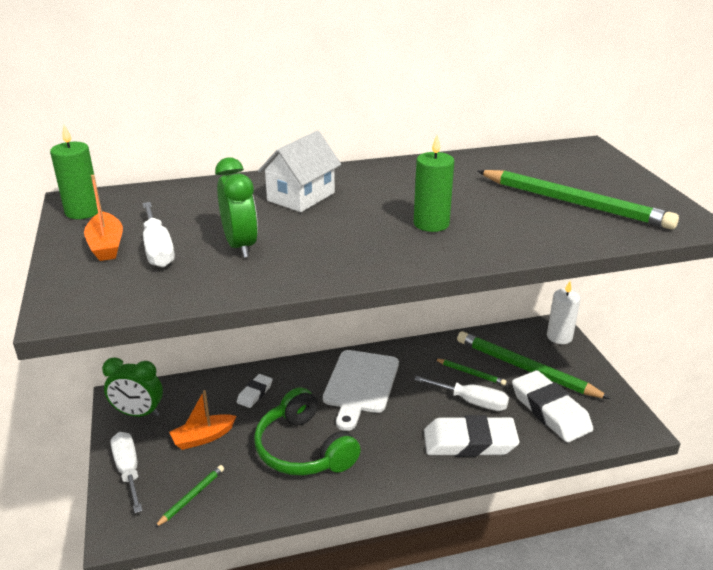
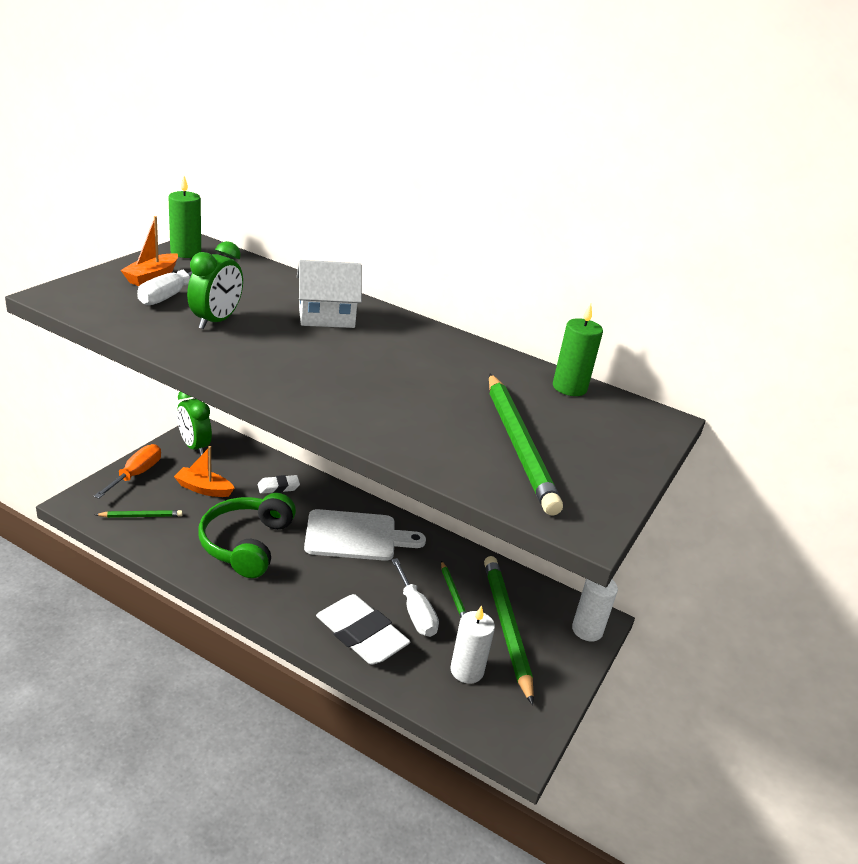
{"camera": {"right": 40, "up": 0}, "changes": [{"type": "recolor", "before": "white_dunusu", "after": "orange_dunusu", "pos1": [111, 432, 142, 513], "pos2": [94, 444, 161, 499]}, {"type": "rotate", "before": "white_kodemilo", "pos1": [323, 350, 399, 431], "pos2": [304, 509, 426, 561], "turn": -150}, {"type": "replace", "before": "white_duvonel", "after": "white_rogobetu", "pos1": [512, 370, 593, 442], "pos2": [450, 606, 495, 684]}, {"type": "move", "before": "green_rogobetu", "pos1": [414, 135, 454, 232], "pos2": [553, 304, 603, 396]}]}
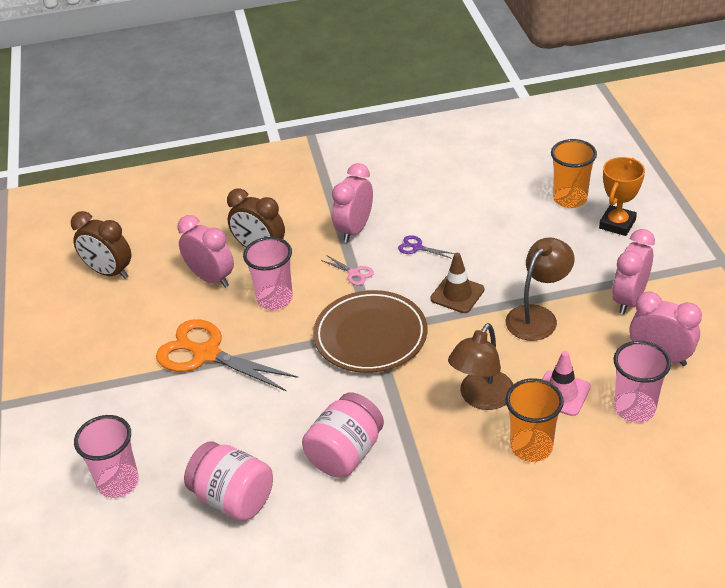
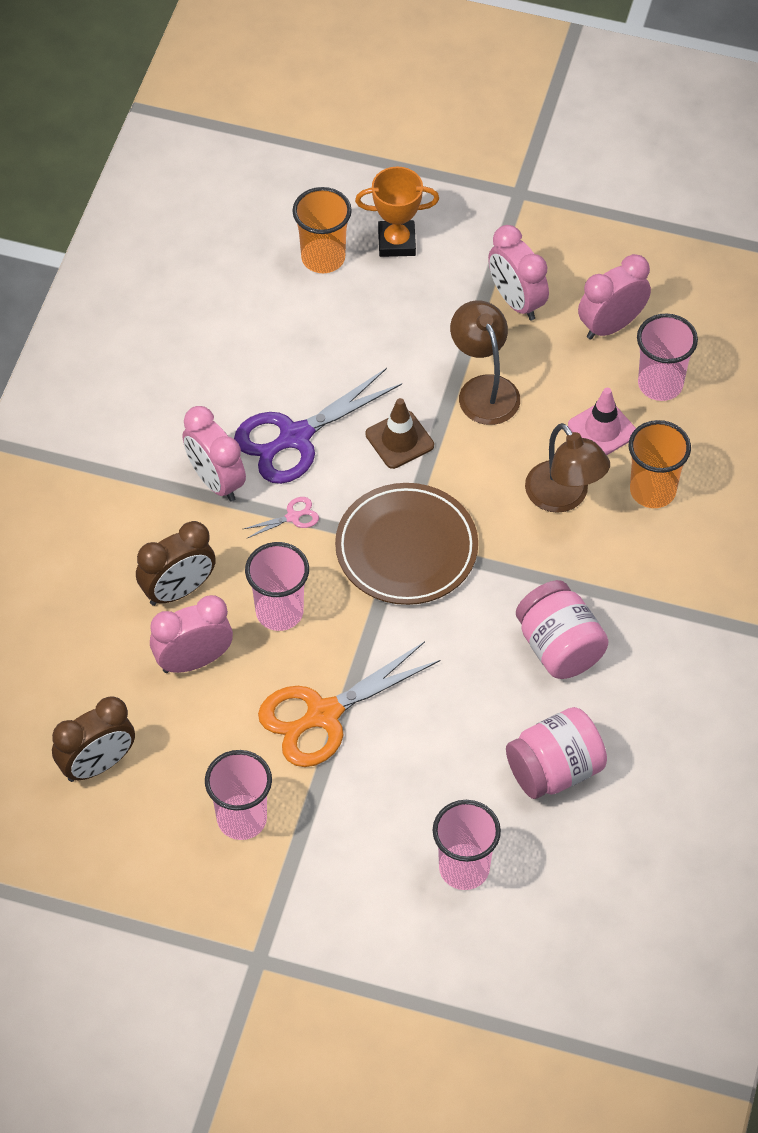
{"camera": {"right": -65, "up": 15}, "changes": [{"type": "insert", "after": "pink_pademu", "pos2": [205, 750, 272, 840]}, {"type": "resize", "before": "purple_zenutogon", "pos1": [398, 235, 455, 259], "pos2": [234, 368, 402, 484], "scale": 2.39}, {"type": "rotate", "before": "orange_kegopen", "pos1": [599, 157, 645, 236], "pos2": [355, 166, 439, 257], "turn": -60}]}
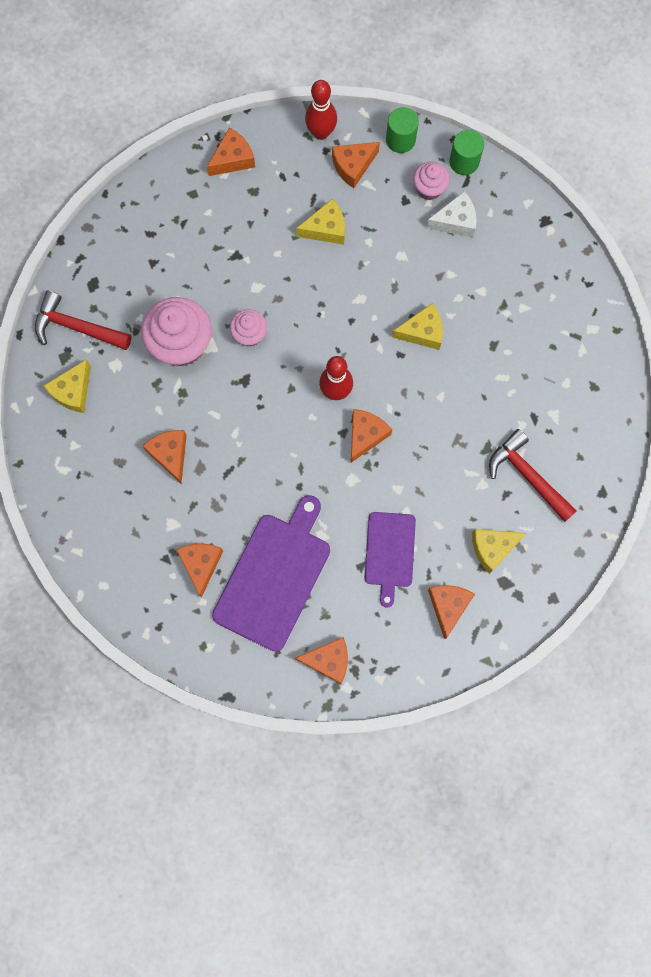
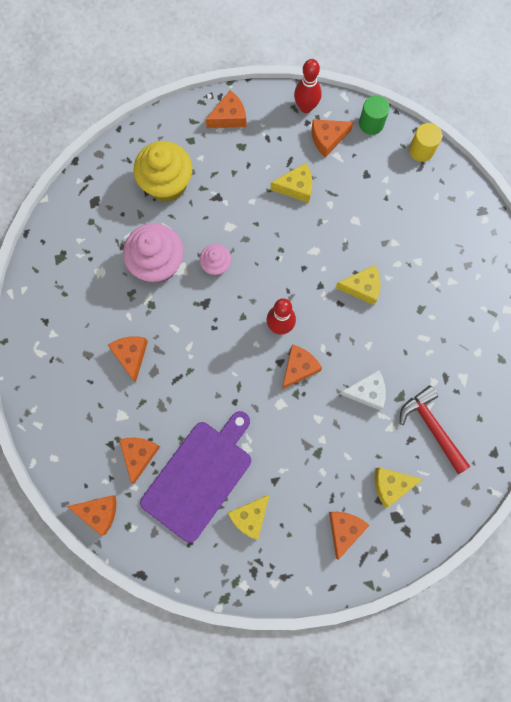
{"camera": {"right": 10, "up": 0}, "changes": [{"type": "move", "before": "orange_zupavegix", "pos1": [295, 637, 348, 684], "pos2": [67, 495, 117, 536]}, {"type": "insert", "after": "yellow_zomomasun", "pos2": [133, 141, 192, 202]}, {"type": "move", "before": "yellow_zupavegix", "pos1": [43, 359, 91, 413], "pos2": [228, 494, 270, 540]}, {"type": "move", "before": "white_zupavegix", "pos1": [426, 191, 477, 237], "pos2": [340, 370, 386, 410]}, {"type": "recolor", "before": "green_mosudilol", "after": "yellow_mosudilol", "pos1": [449, 130, 484, 175], "pos2": [409, 123, 442, 162]}, {"type": "delete", "before": "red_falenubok", "pos1": [35, 290, 132, 350]}, {"type": "delete", "before": "purple_kodemilo", "pos1": [365, 512, 416, 608]}, {"type": "delete", "before": "pink_zomomasun", "pos1": [413, 162, 450, 200]}]}
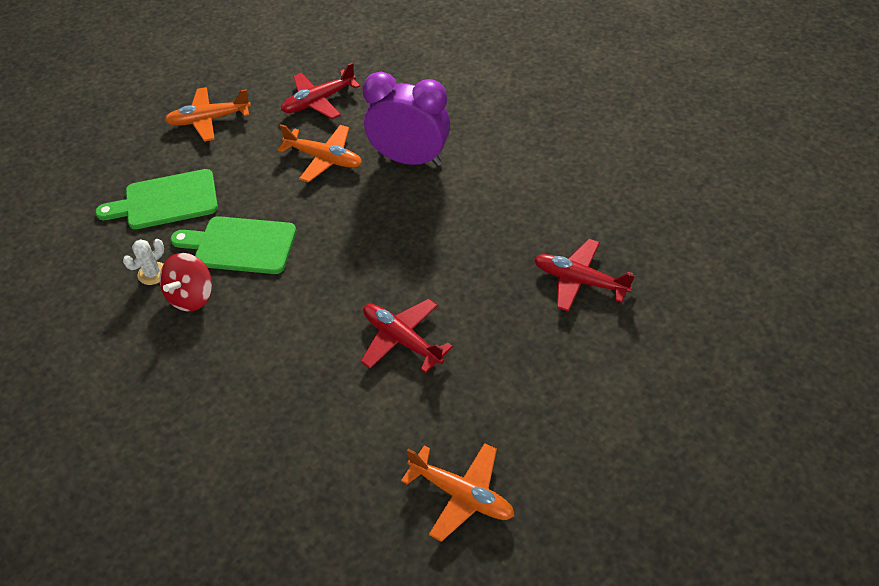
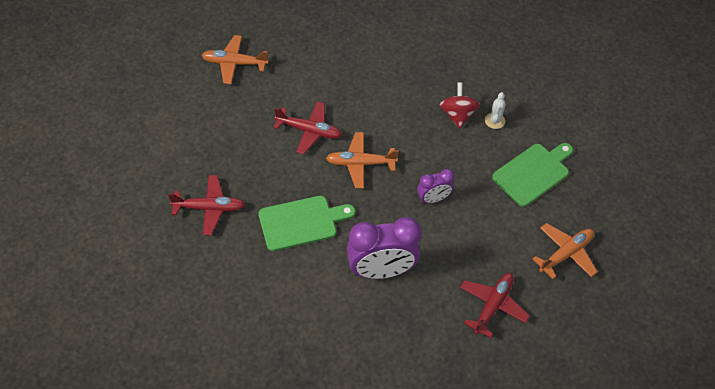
{"camera": {"right": 150, "up": 5}, "changes": [{"type": "move", "before": "green_kodemilo", "pos1": [170, 216, 296, 274], "pos2": [259, 196, 355, 251]}, {"type": "move", "before": "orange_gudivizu", "pos1": [278, 124, 362, 183], "pos2": [326, 132, 399, 188]}, {"type": "insert", "after": "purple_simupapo", "pos2": [417, 169, 454, 203]}]}
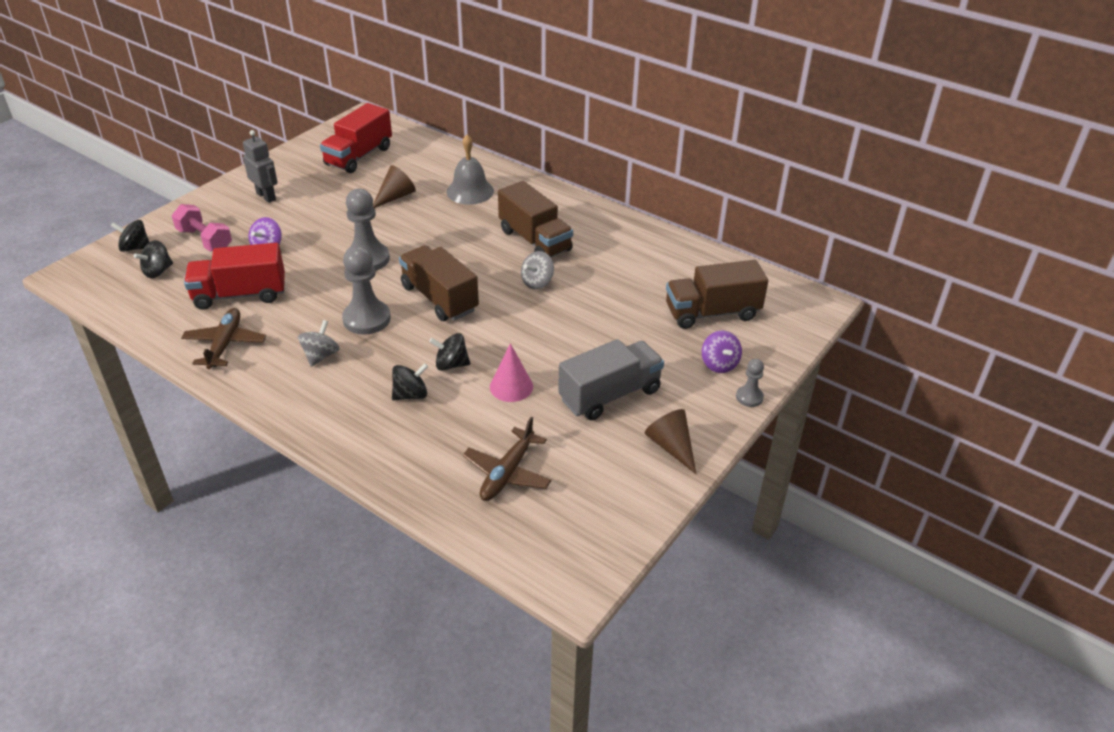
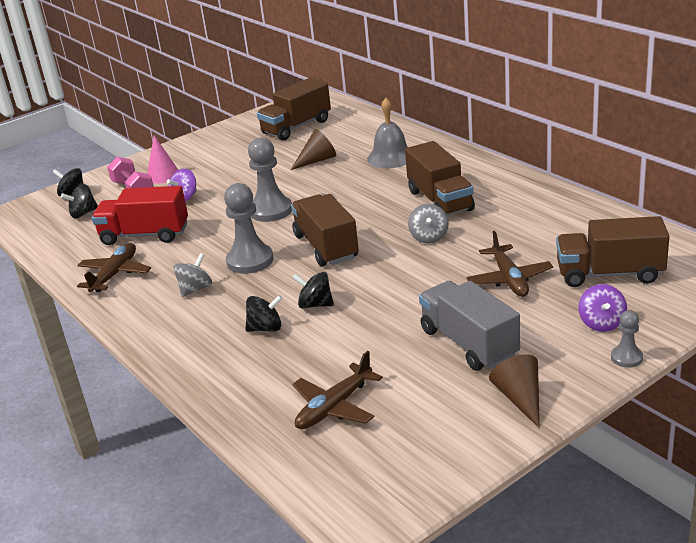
{"camera": {"right": 20, "up": -10}, "changes": [{"type": "move", "before": "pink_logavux", "pos1": [490, 343, 533, 402], "pos2": [147, 135, 178, 184]}, {"type": "recolor", "before": "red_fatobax", "after": "brown_fatobax", "pos1": [320, 103, 392, 173], "pos2": [257, 78, 331, 141]}, {"type": "rotate", "before": "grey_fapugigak", "pos1": [521, 251, 554, 289], "pos2": [408, 204, 449, 244], "turn": -60}, {"type": "rotate", "before": "grey_fatobax", "pos1": [558, 339, 664, 420], "pos2": [419, 281, 520, 371], "turn": -105}, {"type": "insert", "after": "brown_gudivizu", "pos2": [466, 231, 553, 297]}, {"type": "delete", "before": "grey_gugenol", "pos1": [243, 130, 277, 203]}]}
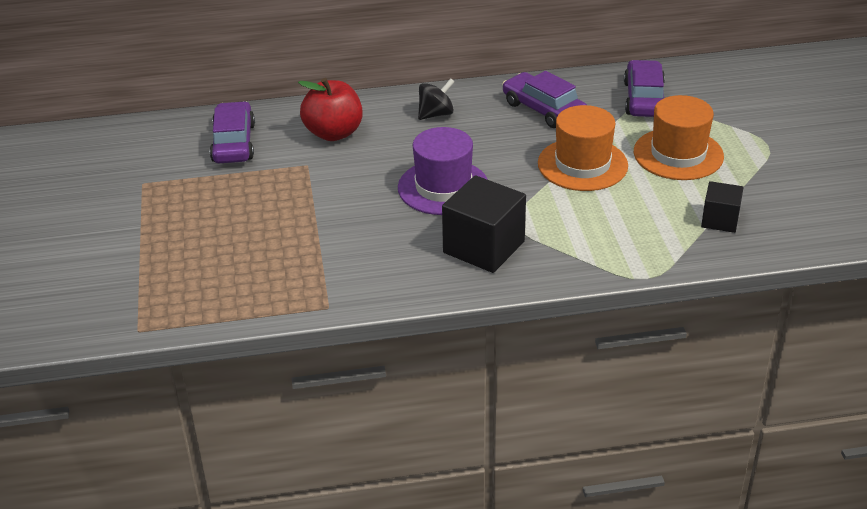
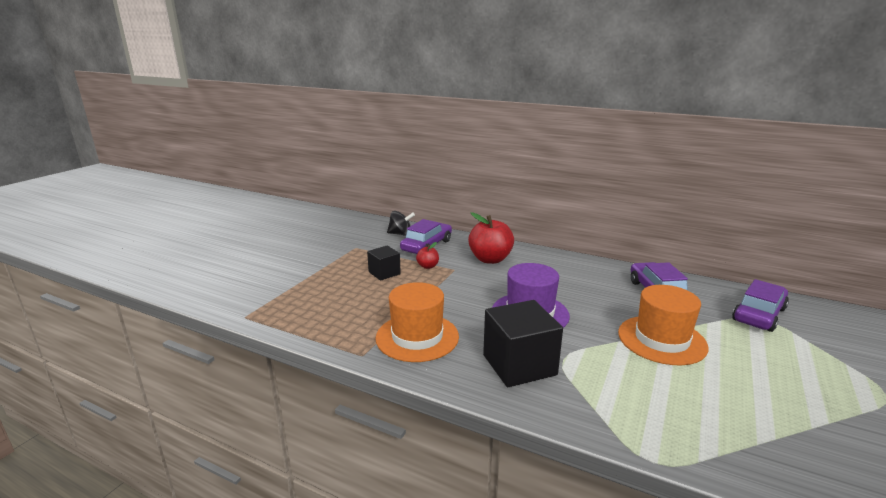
{"camera": {"right": 35, "up": -15}, "changes": [{"type": "move", "before": "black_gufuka", "pos1": [701, 181, 744, 233], "pos2": [367, 246, 401, 281]}, {"type": "move", "before": "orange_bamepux", "pos1": [634, 95, 724, 180], "pos2": [375, 282, 459, 362]}, {"type": "move", "before": "black_fapugigak", "pos1": [418, 78, 455, 120], "pos2": [387, 211, 415, 236]}, {"type": "insert", "after": "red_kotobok", "pos2": [416, 242, 439, 269]}]}
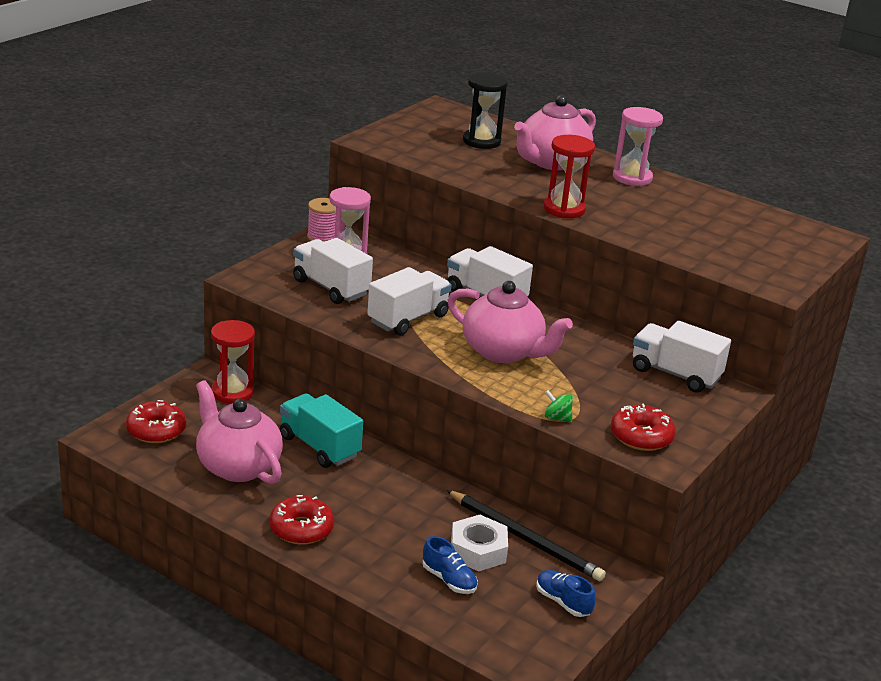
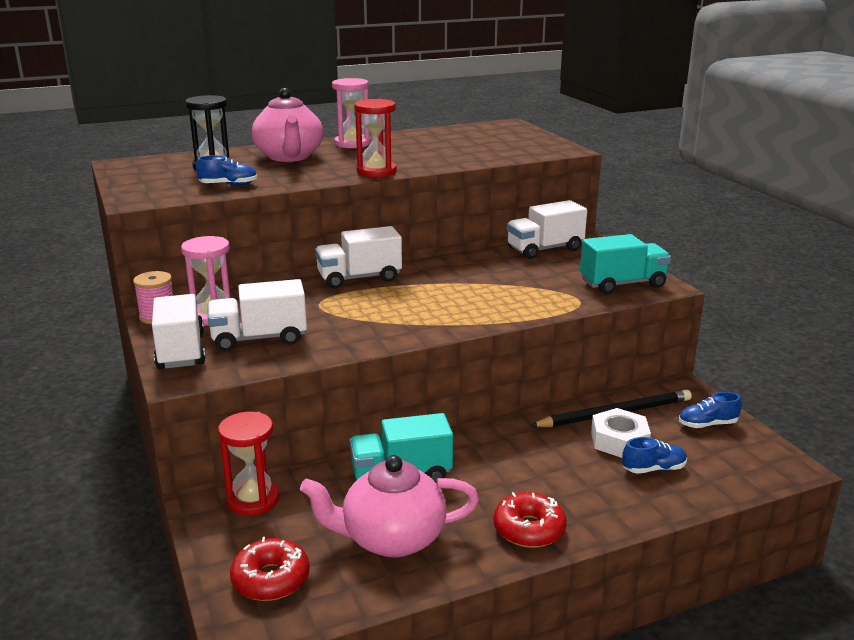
{"camera": {"right": -55, "up": -5}, "changes": [{"type": "move", "before": "white_fatobax", "pos1": [367, 267, 451, 336], "pos2": [152, 294, 205, 369]}, {"type": "insert", "after": "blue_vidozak", "pos2": [196, 155, 257, 186]}, {"type": "replace", "before": "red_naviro", "after": "turquoise_fatobax", "pos1": [611, 404, 676, 451], "pos2": [580, 234, 671, 294]}, {"type": "delete", "before": "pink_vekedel", "pos1": [448, 281, 573, 363]}, {"type": "delete", "before": "green_fapugigak", "pos1": [545, 390, 573, 423]}]}
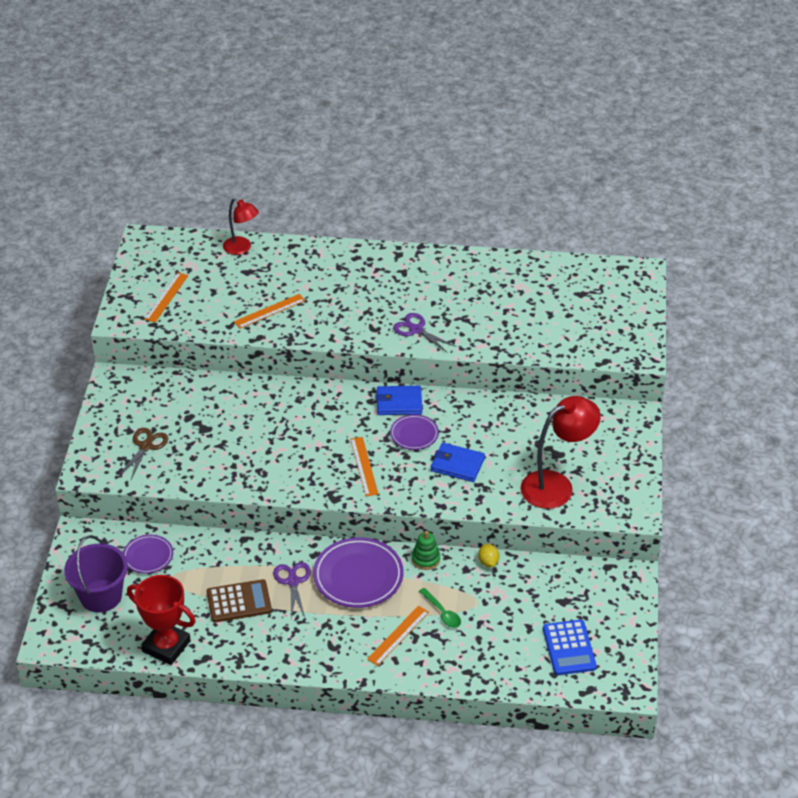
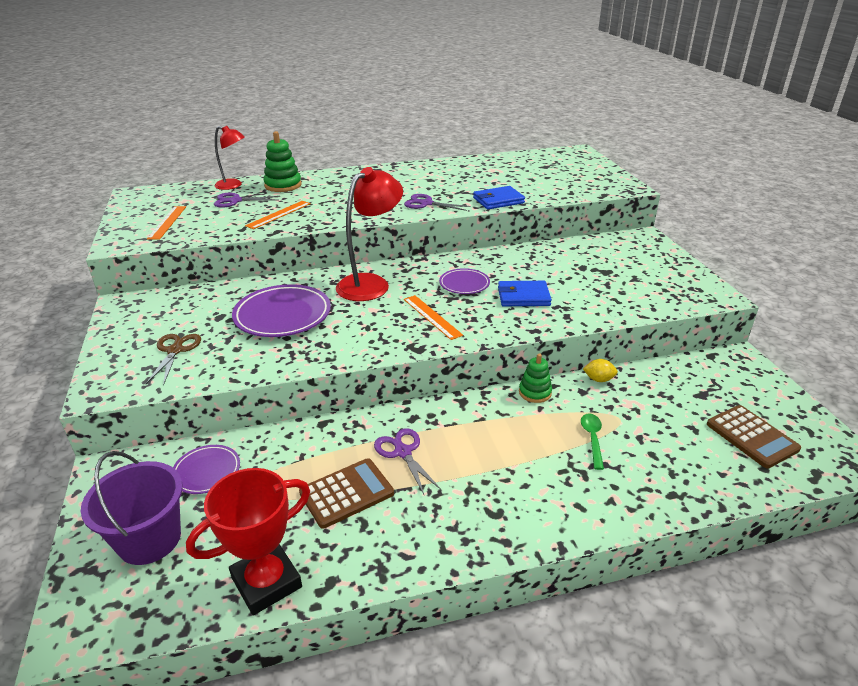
{"camera": {"right": -20, "up": -10}, "changes": [{"type": "rotate", "before": "red_kegopen", "pos1": [127, 575, 196, 665], "pos2": [186, 468, 310, 615], "turn": -45}, {"type": "insert", "after": "purple_zenutogon", "pos2": [214, 193, 280, 208]}, {"type": "move", "before": "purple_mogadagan", "pos1": [313, 537, 403, 608], "pos2": [232, 284, 331, 337]}, {"type": "insert", "after": "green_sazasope", "pos2": [263, 131, 302, 192]}, {"type": "move", "before": "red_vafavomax", "pos1": [520, 396, 601, 509], "pos2": [336, 167, 403, 301]}, {"type": "move", "before": "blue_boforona", "pos1": [376, 386, 422, 415], "pos2": [473, 186, 525, 209]}, {"type": "rotate", "before": "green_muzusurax", "pos1": [419, 588, 461, 628], "pos2": [581, 413, 604, 470], "turn": -120}, {"type": "rotate", "before": "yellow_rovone", "pos1": [478, 544, 499, 567], "pos2": [583, 359, 618, 382], "turn": -45}, {"type": "recolor", "before": "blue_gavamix", "after": "brown_gavamix", "pos1": [543, 620, 597, 675], "pos2": [707, 405, 801, 468]}, {"type": "delete", "before": "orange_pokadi", "pos1": [367, 606, 429, 666]}]}
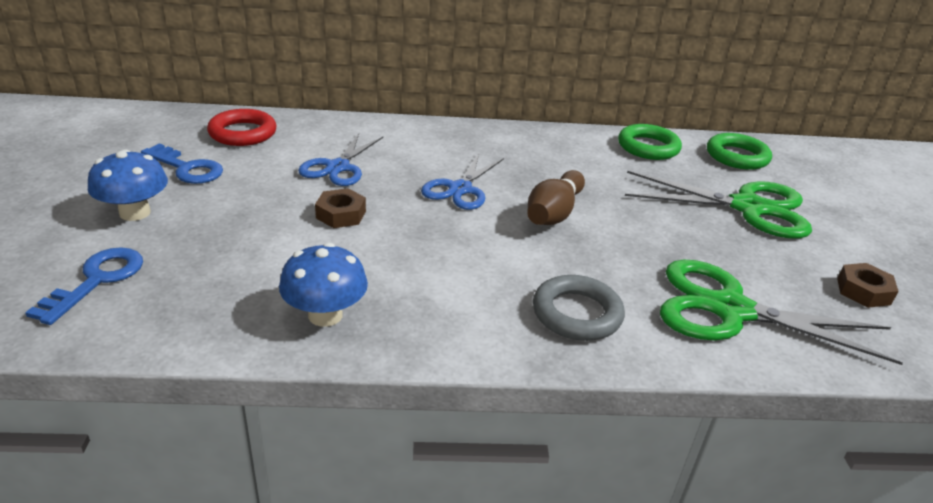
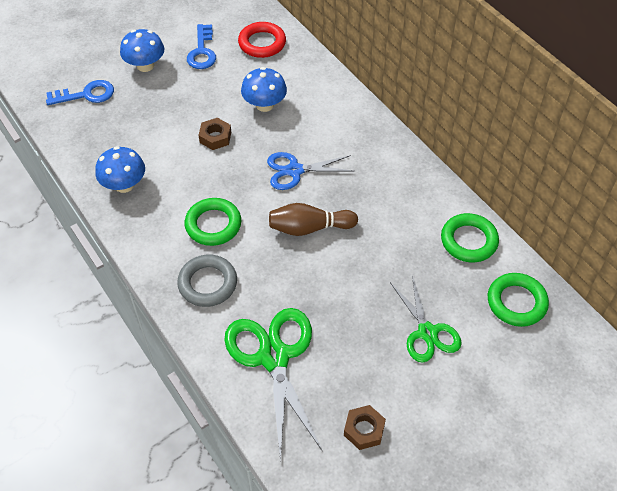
{"camera": {"right": 60, "up": 20}, "changes": [{"type": "insert", "after": "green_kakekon", "pos2": [185, 198, 241, 246]}, {"type": "replace", "before": "blue_zenutogon", "after": "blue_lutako", "pos1": [298, 133, 383, 186], "pos2": [241, 67, 287, 112]}, {"type": "resize", "before": "green_zenutogon", "pos1": [625, 171, 812, 238], "pos2": [390, 275, 462, 362], "scale": 0.63}]}
